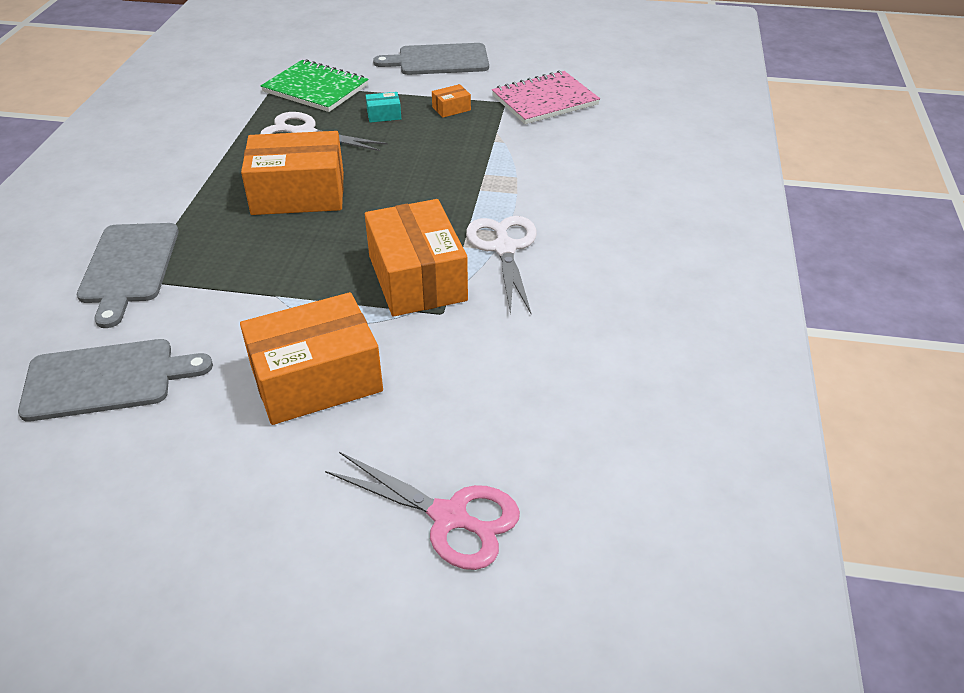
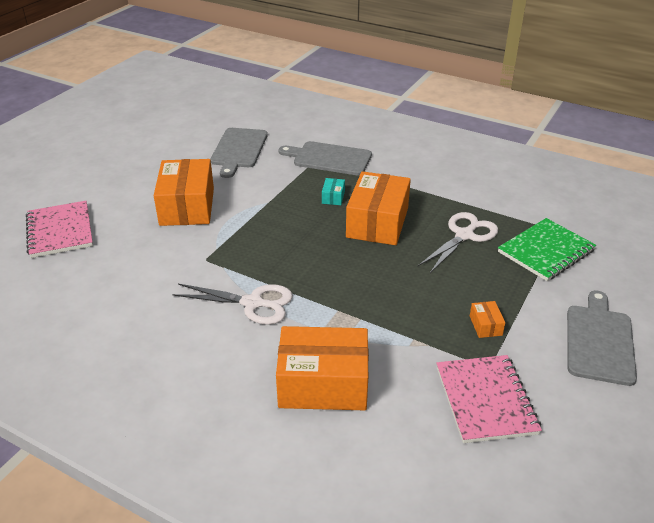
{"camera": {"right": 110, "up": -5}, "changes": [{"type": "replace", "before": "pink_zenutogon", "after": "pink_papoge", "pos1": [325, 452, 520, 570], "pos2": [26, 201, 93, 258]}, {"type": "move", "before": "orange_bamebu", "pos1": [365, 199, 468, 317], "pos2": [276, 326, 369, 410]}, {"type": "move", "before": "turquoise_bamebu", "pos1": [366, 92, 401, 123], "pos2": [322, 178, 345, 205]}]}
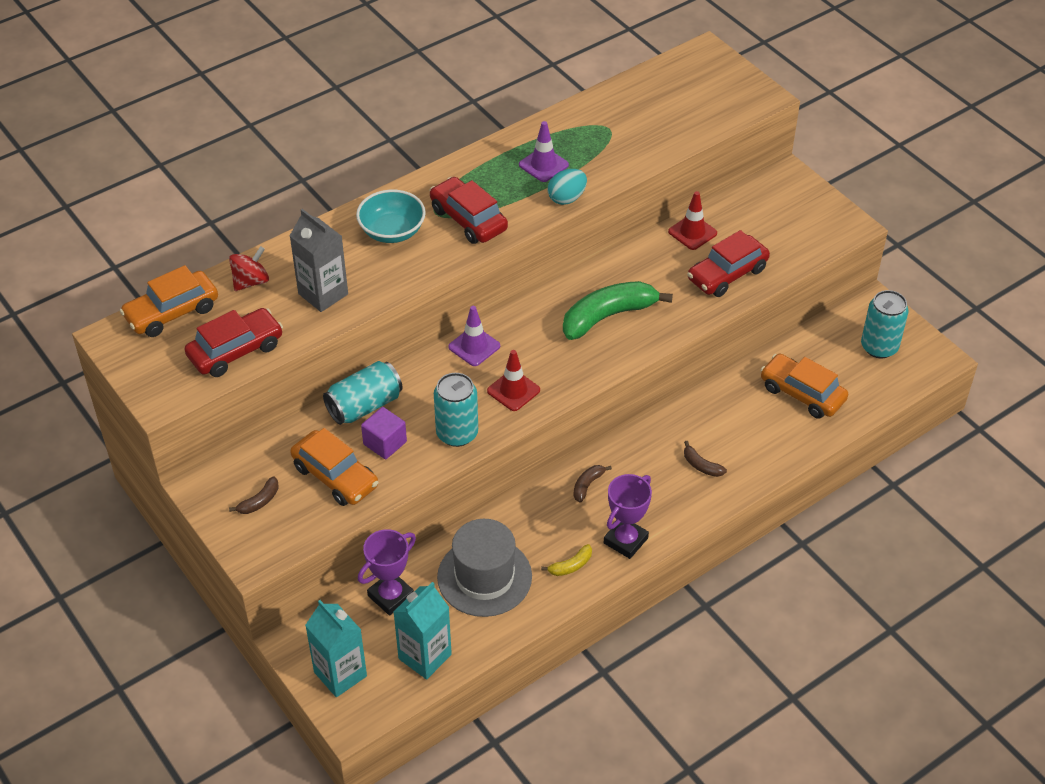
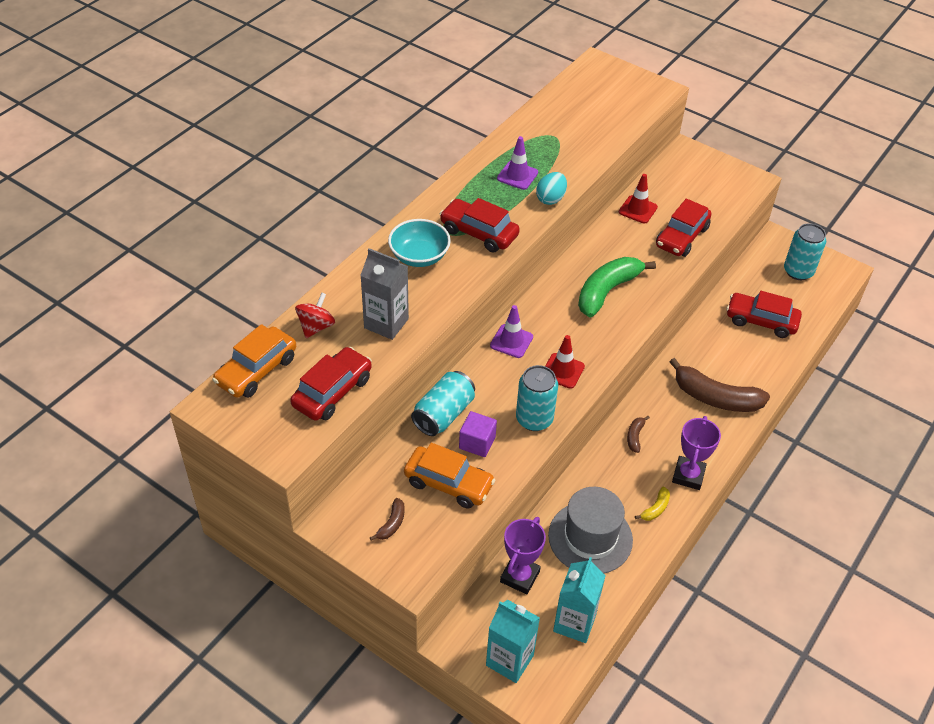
{"camera": {"right": -20, "up": 0}, "changes": [{"type": "resize", "before": "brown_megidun", "pos1": [684, 441, 727, 477], "pos2": [670, 358, 770, 412], "scale": 2.25}, {"type": "recolor", "before": "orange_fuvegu", "after": "red_fuvegu", "pos1": [760, 354, 848, 419], "pos2": [726, 291, 802, 338]}]}
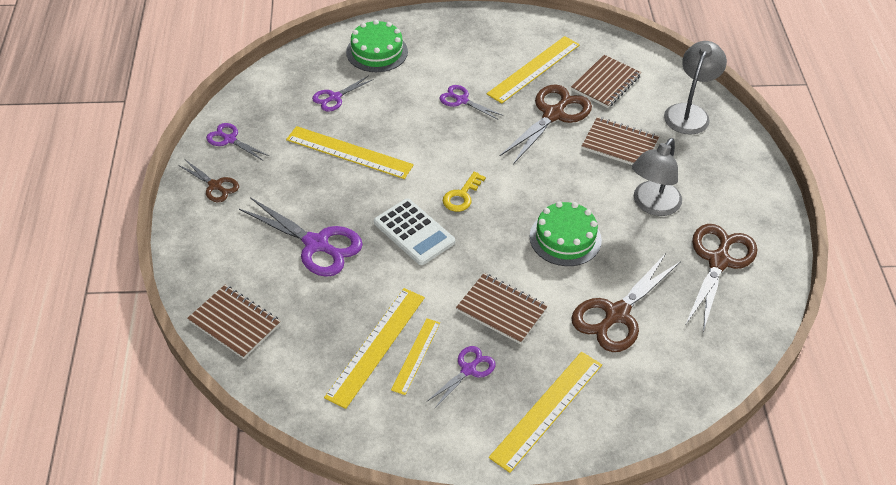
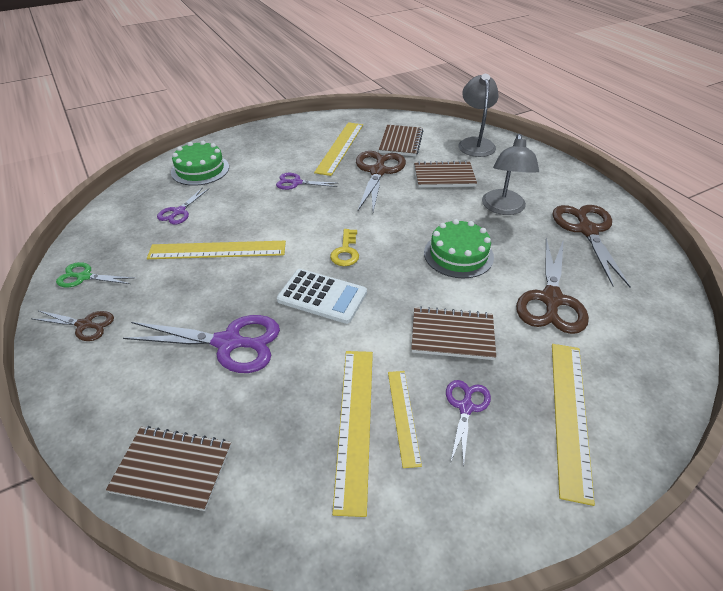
{"camera": {"right": -25, "up": -5}, "changes": [{"type": "recolor", "before": "purple_zenutogon", "after": "green_zenutogon", "pos1": [206, 123, 269, 160], "pos2": [56, 262, 134, 287]}]}
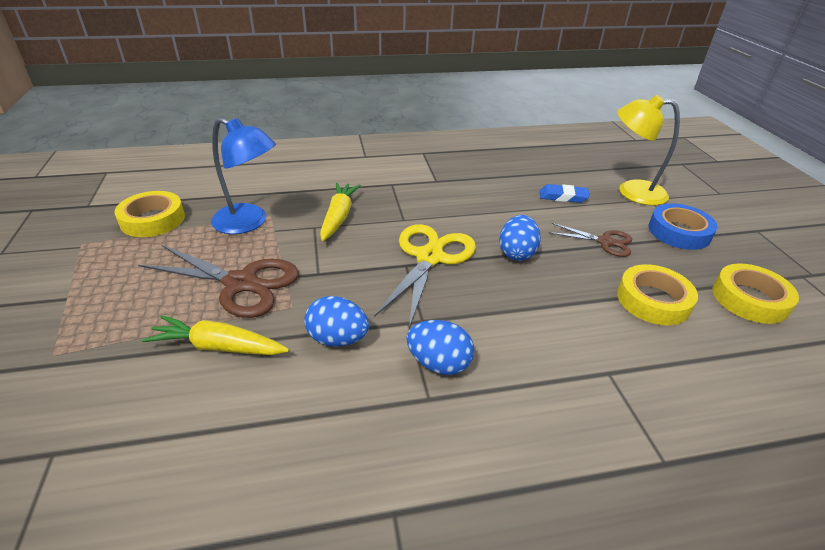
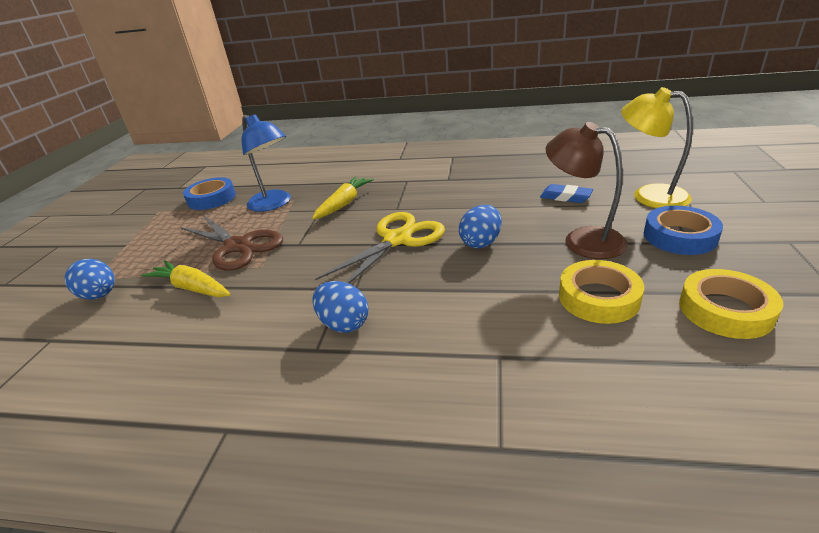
{"camera": {"right": 25, "up": -5}, "changes": [{"type": "move", "before": "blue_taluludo", "pos1": [304, 296, 369, 346], "pos2": [65, 259, 115, 300]}, {"type": "recolor", "before": "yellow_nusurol", "after": "blue_nusurol", "pos1": [114, 191, 185, 237], "pos2": [183, 177, 236, 210]}, {"type": "replace", "before": "brown_zenutogon", "after": "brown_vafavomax", "pos1": [549, 223, 632, 257], "pos2": [546, 122, 628, 259]}]}
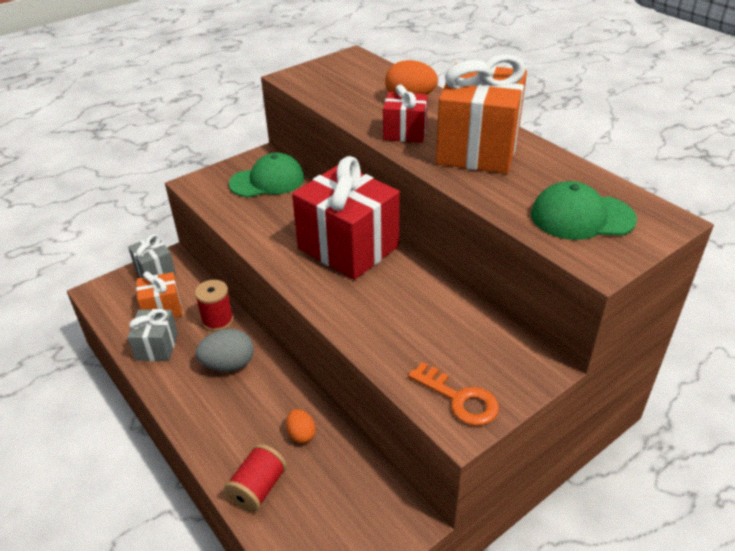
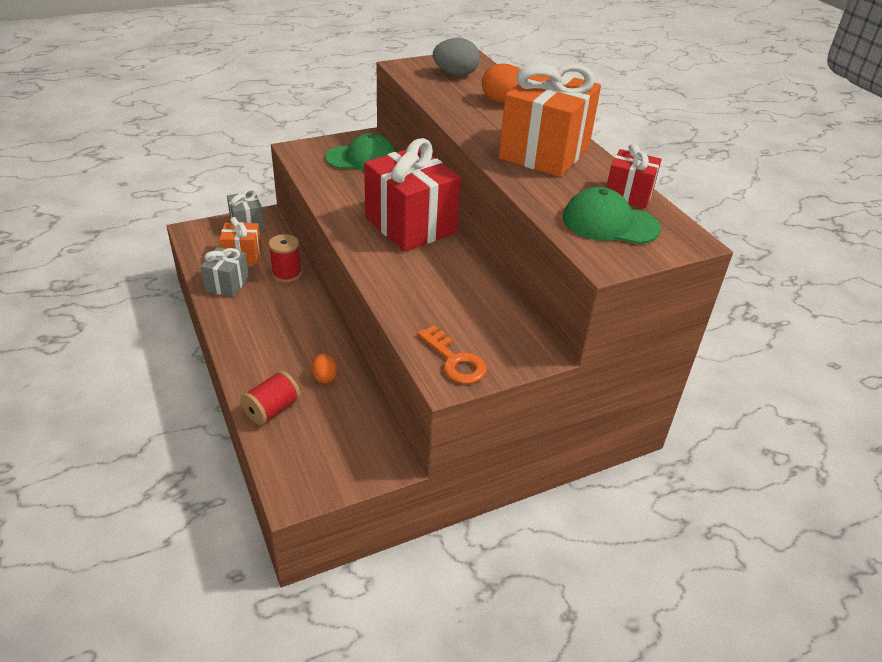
{"camera": {"right": 10, "up": 0}, "changes": [{"type": "move", "before": "grey_taluludo", "pos1": [196, 329, 254, 372], "pos2": [433, 38, 480, 76]}, {"type": "move", "before": "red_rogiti", "pos1": [383, 85, 428, 143], "pos2": [606, 143, 662, 208]}]}
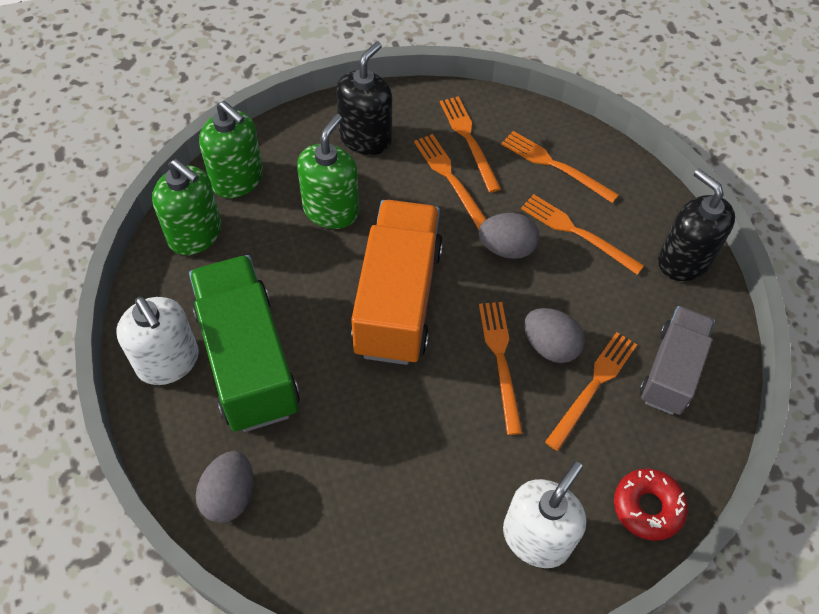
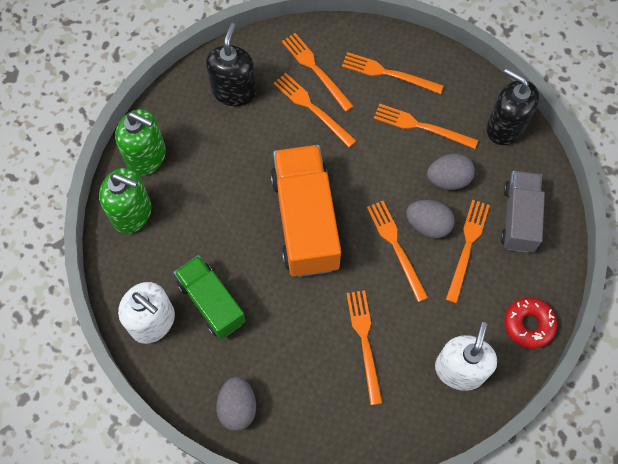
{"camera": {"right": -15, "up": 10}, "changes": [{"type": "resize", "before": "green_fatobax", "pos1": [189, 255, 300, 432], "pos2": [174, 255, 246, 339], "scale": 0.63}, {"type": "insert", "after": "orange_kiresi", "pos2": [346, 290, 382, 405]}, {"type": "move", "before": "grey_taluludo", "pos1": [478, 213, 539, 259], "pos2": [427, 153, 475, 190]}, {"type": "delete", "before": "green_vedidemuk", "pos1": [297, 114, 359, 229]}]}
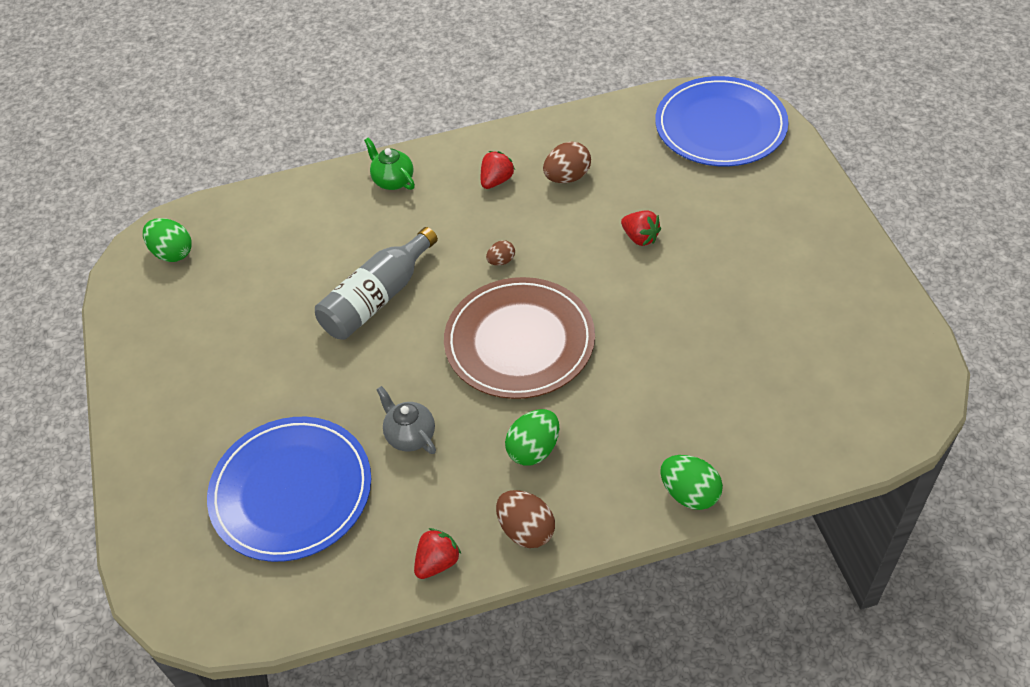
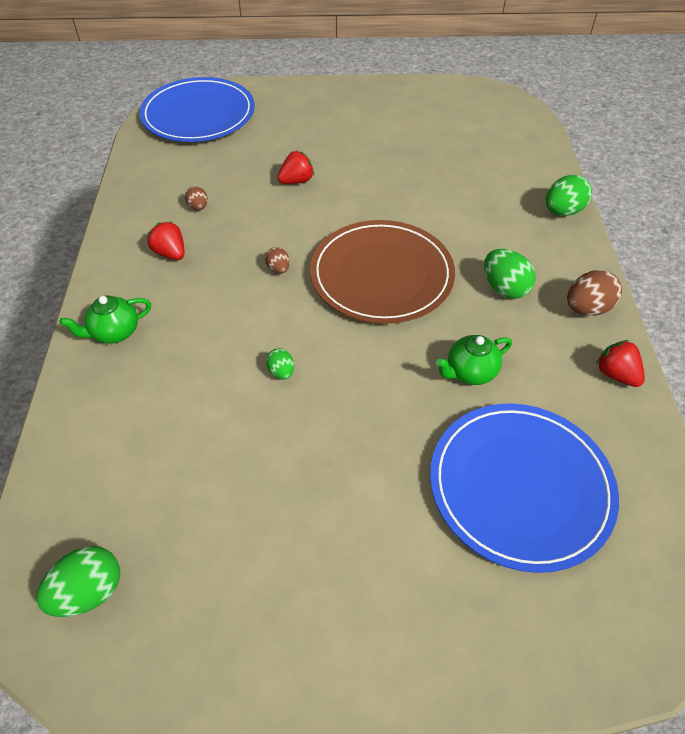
{"camera": {"right": -80, "up": 0}, "changes": [{"type": "resize", "before": "brown_taluludo", "pos1": [543, 141, 591, 183], "pos2": [185, 186, 208, 210], "scale": 0.57}, {"type": "replace", "before": "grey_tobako", "after": "green_taluludo", "pos1": [315, 227, 438, 340], "pos2": [266, 348, 294, 379]}, {"type": "recolor", "before": "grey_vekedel", "after": "green_vekedel", "pos1": [376, 386, 436, 454], "pos2": [436, 335, 512, 385]}]}
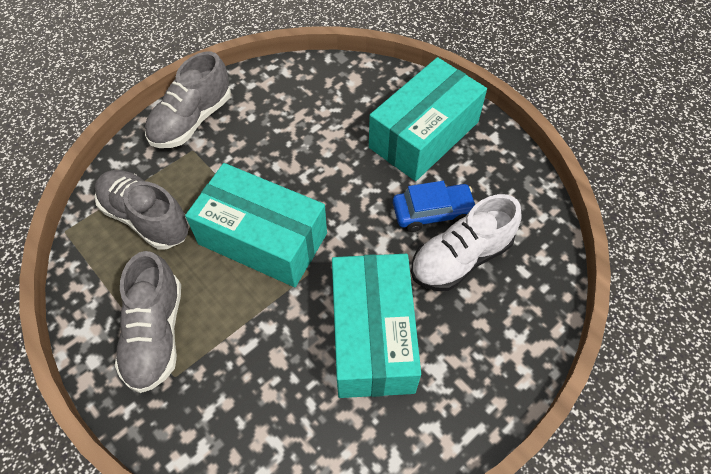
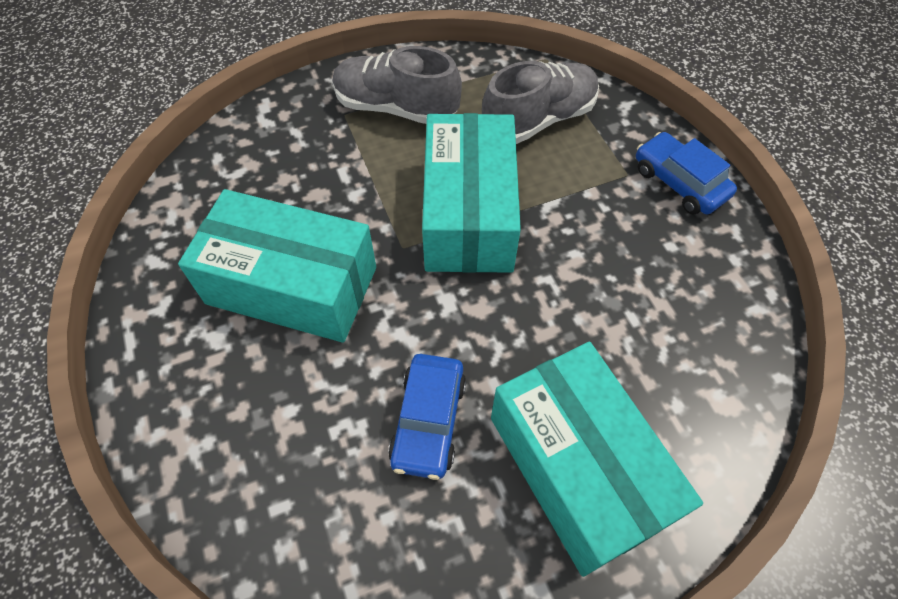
{"camera": {"right": 110, "up": 0}, "changes": [{"type": "rotate", "before": "turquoise_bamebu", "pos1": [185, 163, 327, 287], "pos2": [422, 113, 521, 273], "turn": -45}, {"type": "replace", "before": "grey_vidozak", "after": "blue_fuvegu", "pos1": [145, 51, 231, 148], "pos2": [636, 132, 737, 215]}, {"type": "delete", "before": "white_vidozak", "pos1": [411, 194, 522, 291]}]}
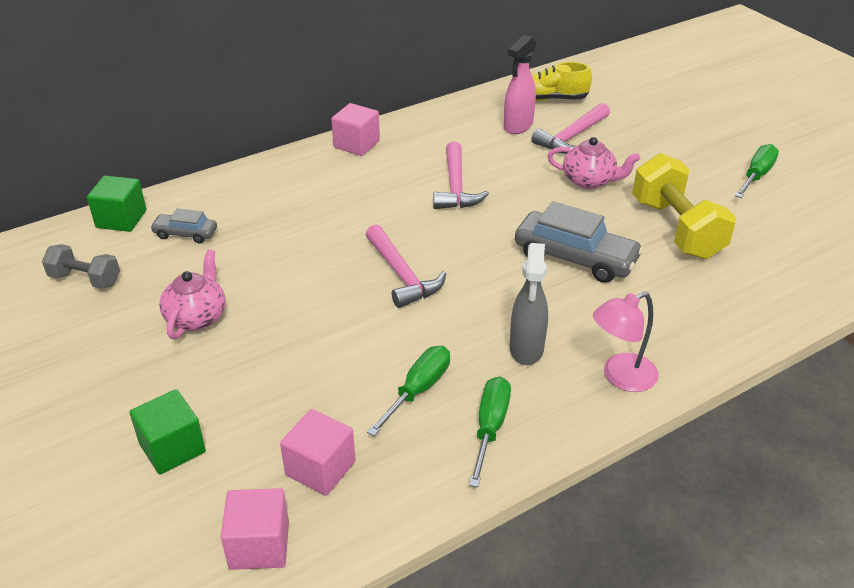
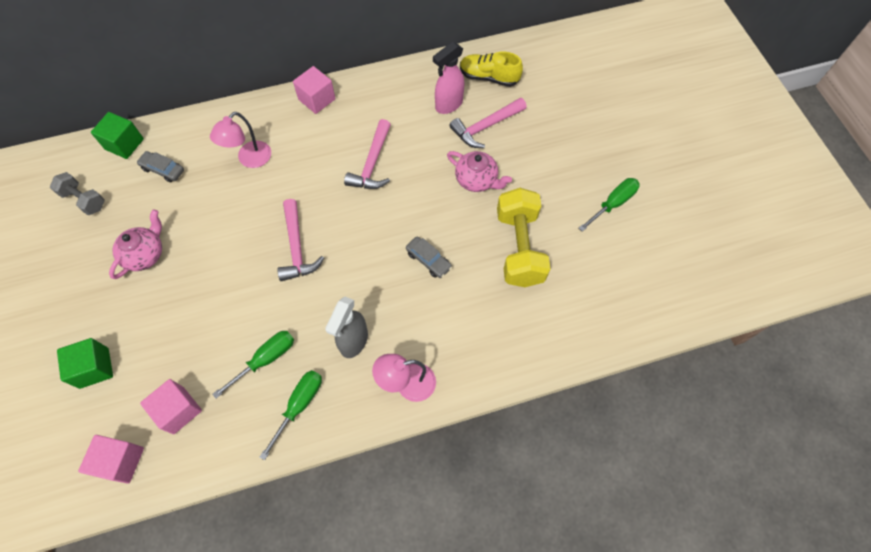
{"camera": {"right": 15, "up": 25}, "changes": [{"type": "insert", "after": "pink_vafavomax", "pos2": [210, 112, 271, 168]}, {"type": "resize", "before": "grey_fuvegu", "pos1": [515, 201, 644, 283], "pos2": [406, 236, 452, 278], "scale": 0.53}]}
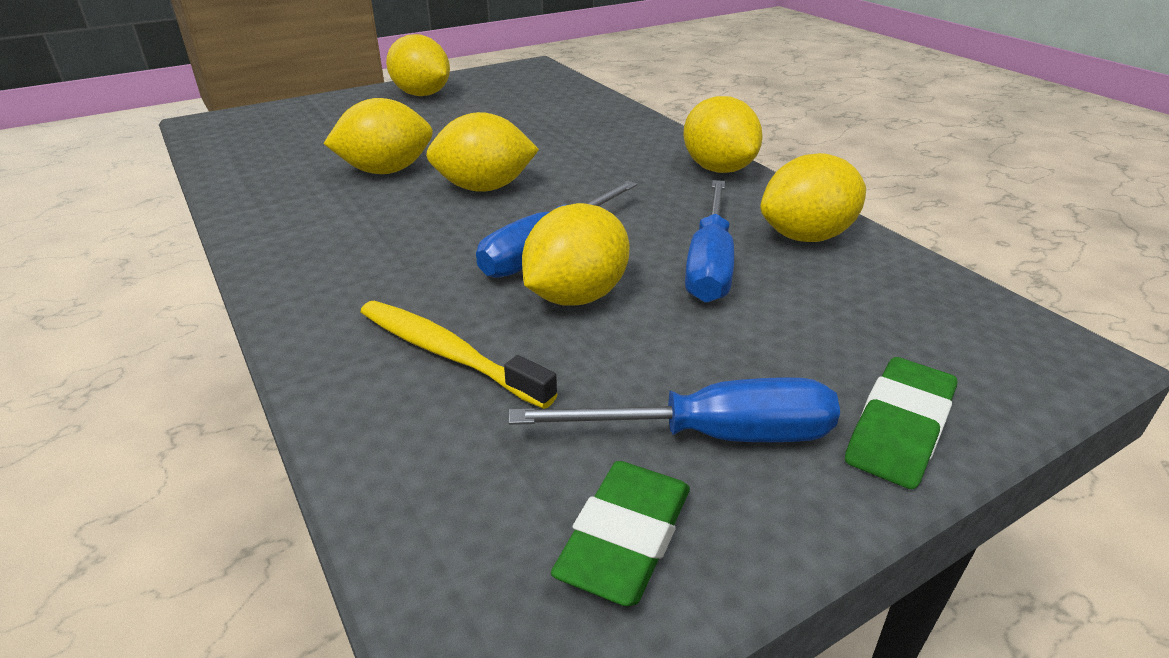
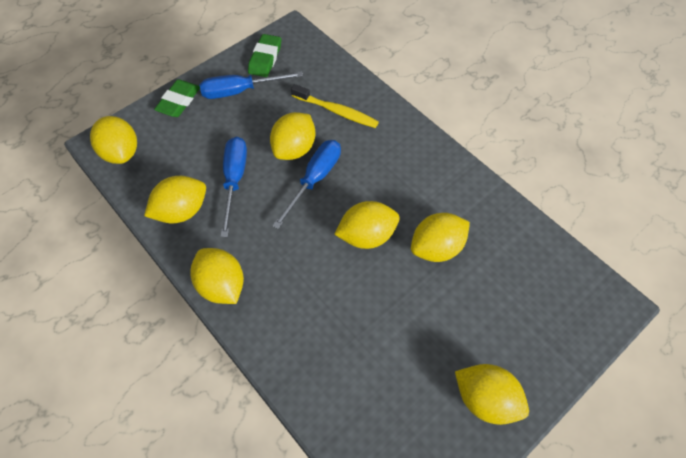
{"camera": {"right": 170, "up": 25}, "changes": [{"type": "insert", "after": "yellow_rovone", "pos2": [90, 116, 137, 164]}]}
